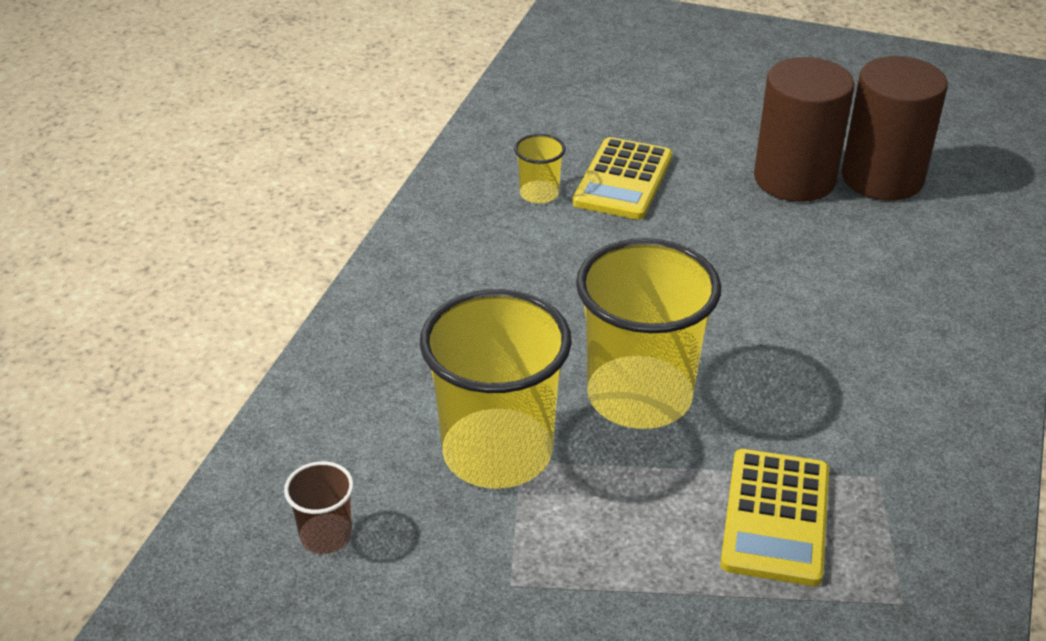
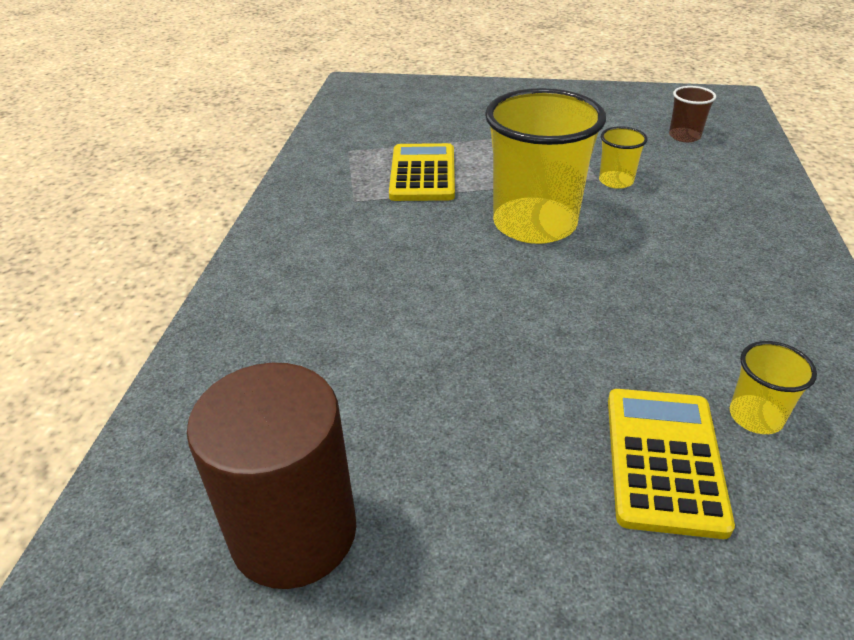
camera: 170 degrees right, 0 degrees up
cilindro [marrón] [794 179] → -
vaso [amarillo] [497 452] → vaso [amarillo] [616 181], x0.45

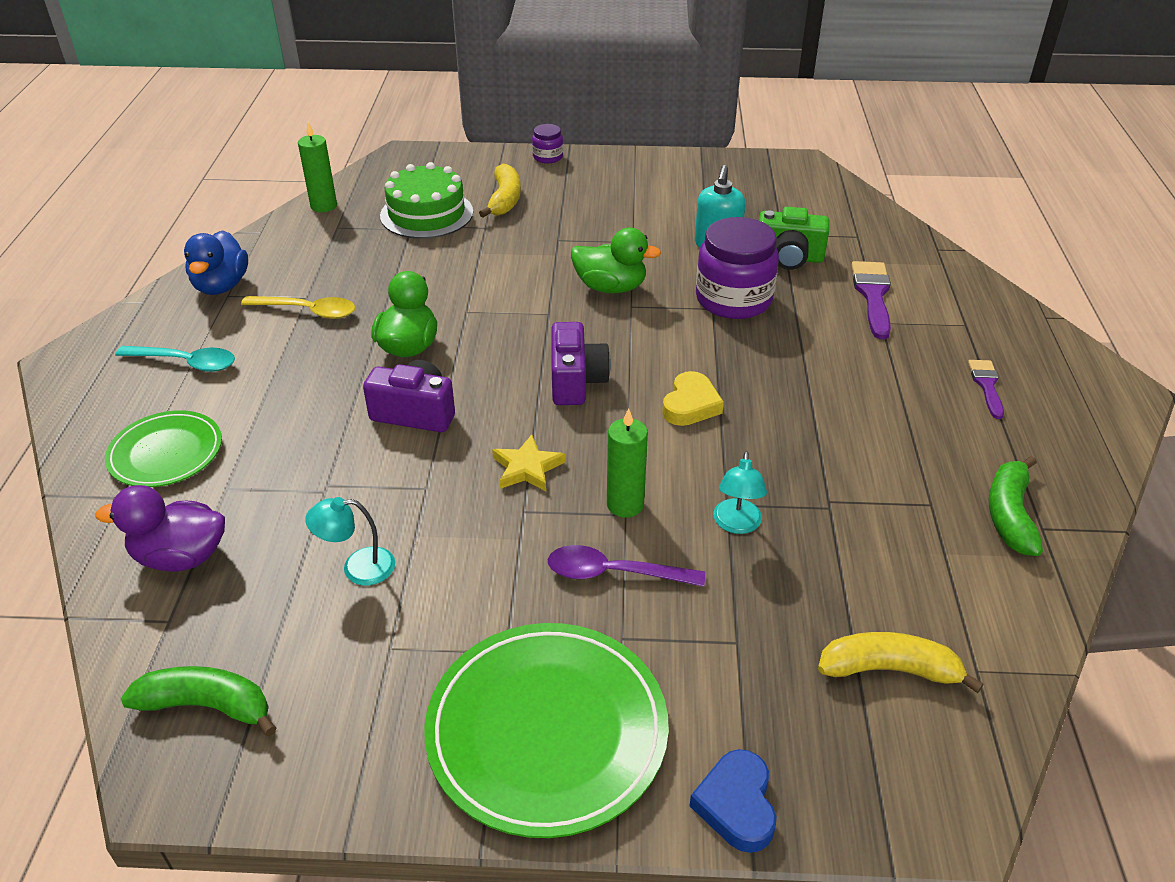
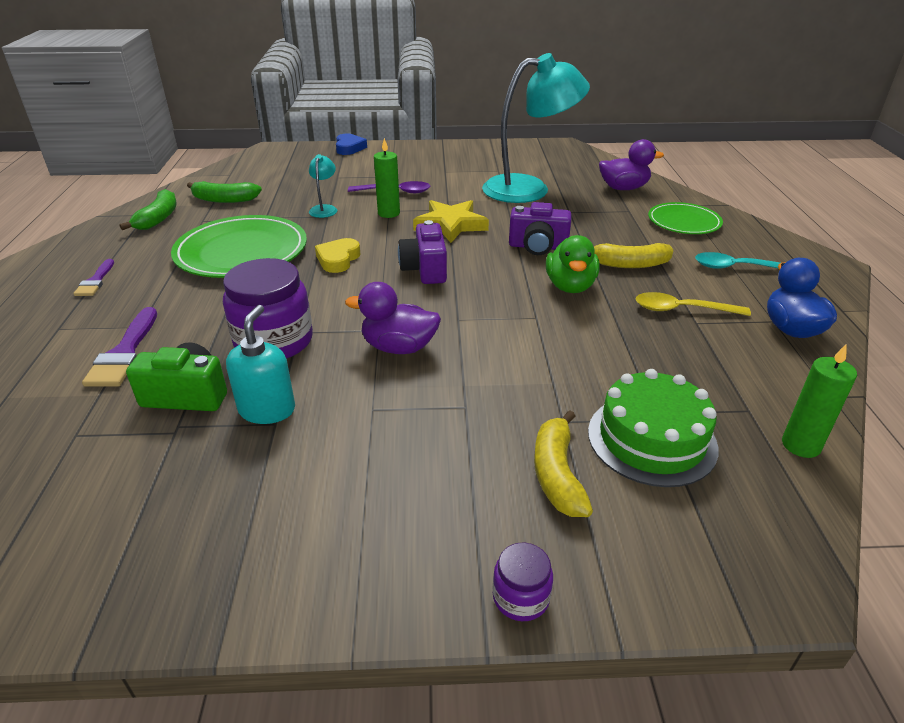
camera: 175 degrees right, 5 degrees down
pato [verde] [610 287] → pato [morado] [399 347]
estrella [amarillo] [527 468] → estrella [amarillo] [451 225], x1.58
lámpara [turquesa] [357 567] → lámpara [turquesa] [529 189], x2.46
plato [verde] [547 731] → plato [verde] [242 252], shifted
plátano [amarillo] [890 669] → plátano [amarillo] [629 264], shifted
plátano [verde] [207 706] → plátano [verde] [224 200], shifted

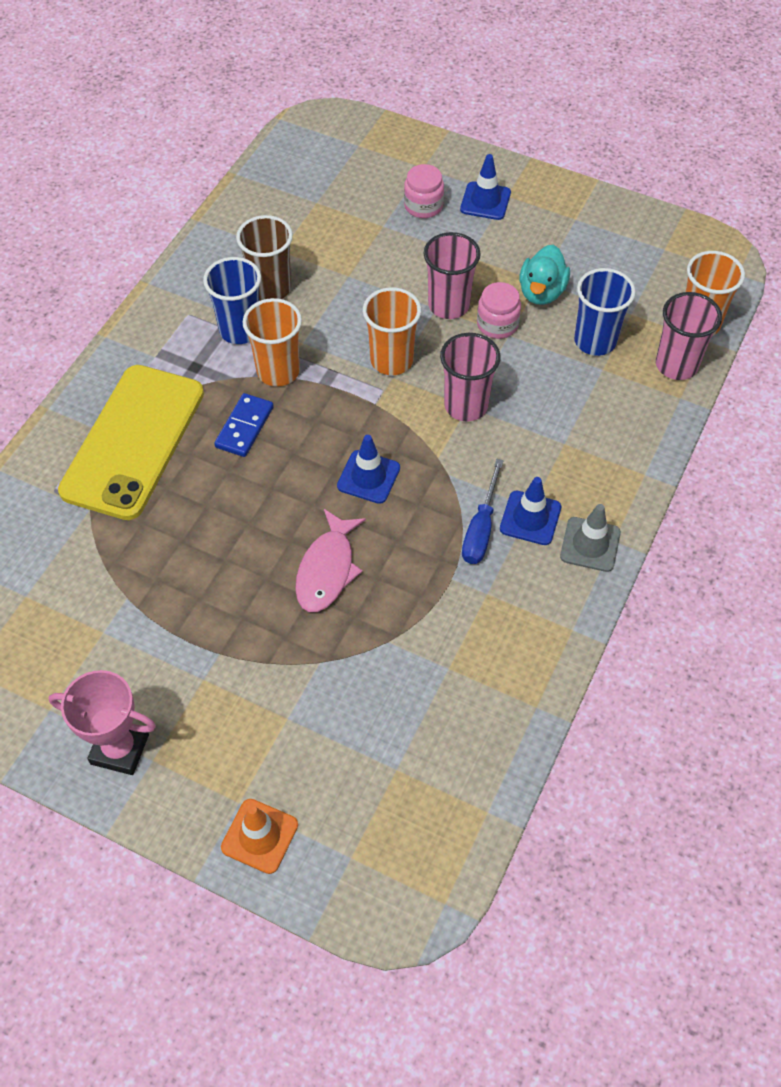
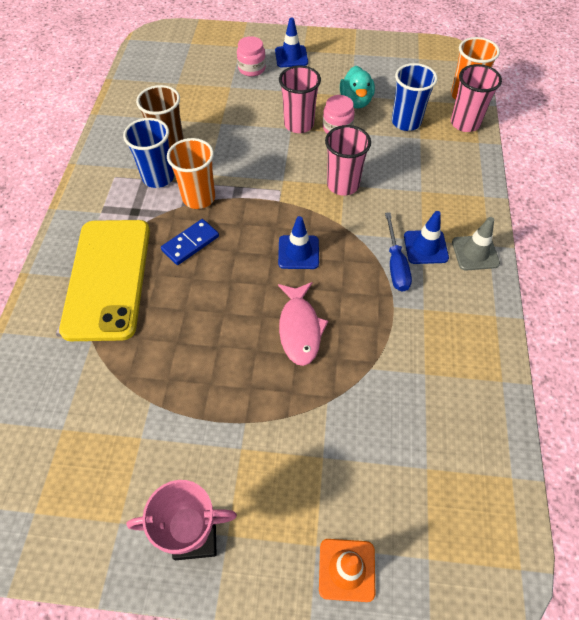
camera: 20 degrees left, 0 degrees up
vaso [naranja] [391 360] → -
ficha de dominó [azul] [244 427] → ficha de dominó [azul] [190 243], 45 degrees clockwise

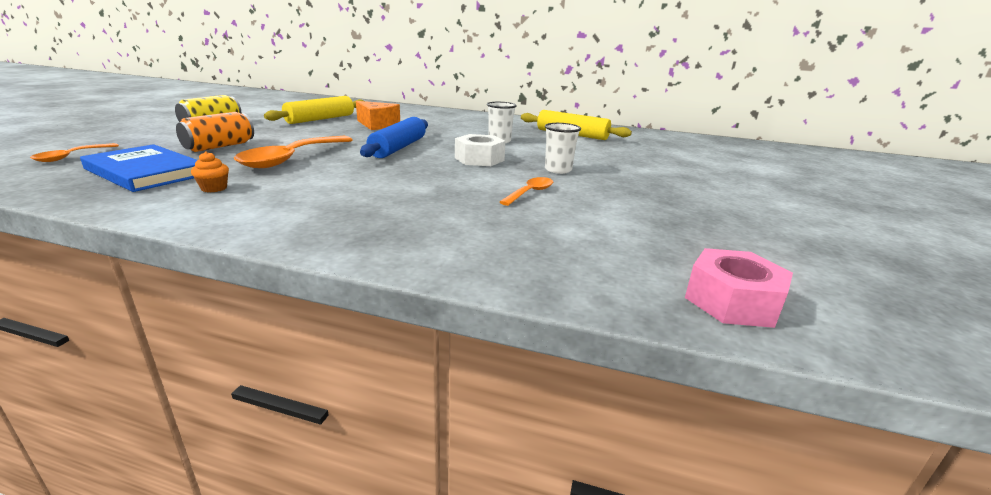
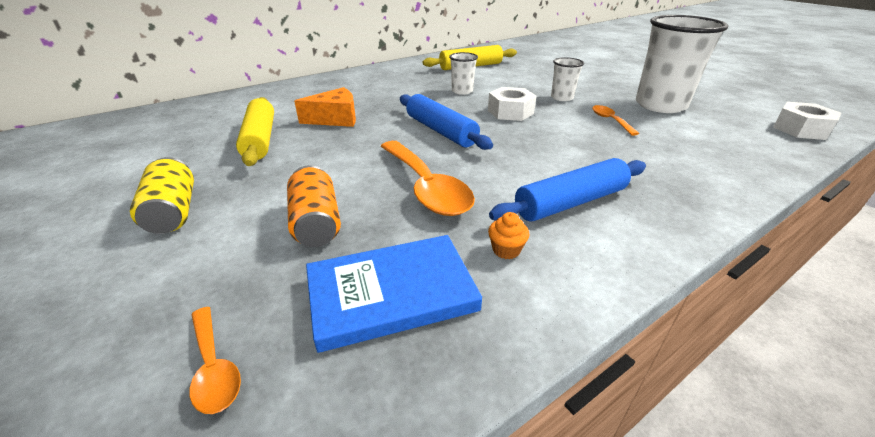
camera: 50 degrees left, 10 degrees up
tuerca [rosa] [732 301] → tuerca [blanco] [800 129]
- → vaso [blanco] [660 105]
- → rodillo [azul] [571 202]

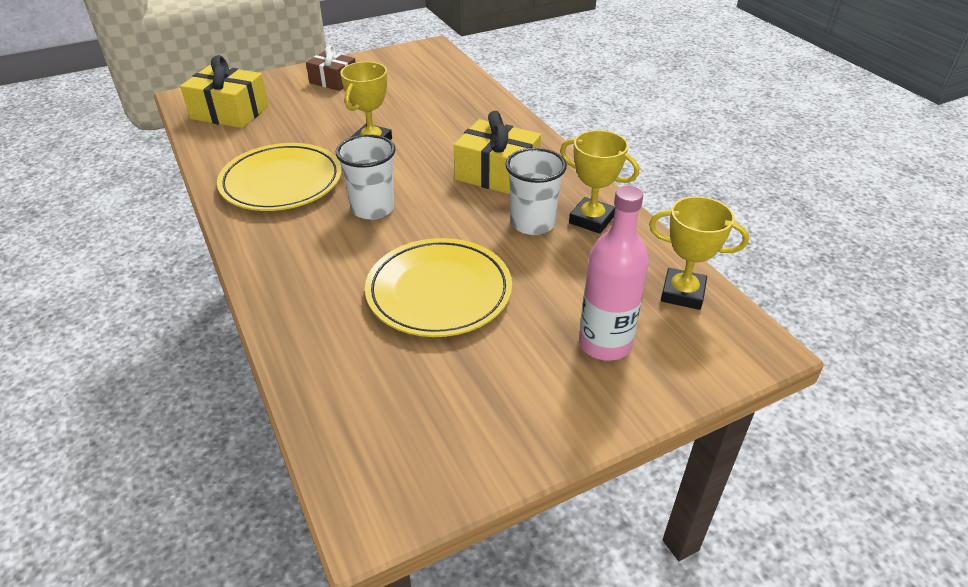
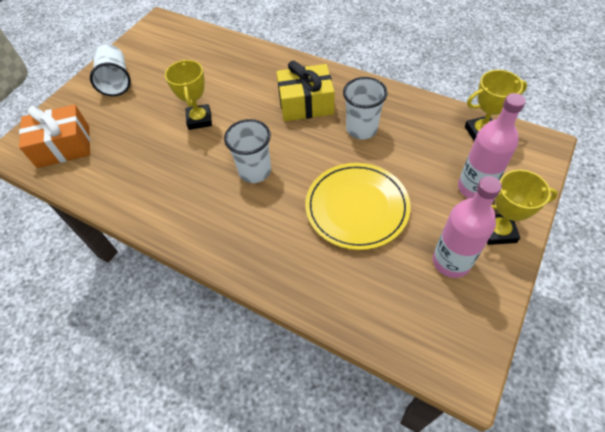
camera: 30 degrees left, 15 degrees up
regalo [marrón] [333 81] → vaso [blanco] [116 81]
regalo [amarillo] [230 112] → regalo [naranja] [64 146]
trofeo [amarillo] [591 220] → trofeo [amarillo] [498 231], shifted
plato [amarillo] [281 182] → -
- → botella [rosa] [451 261]

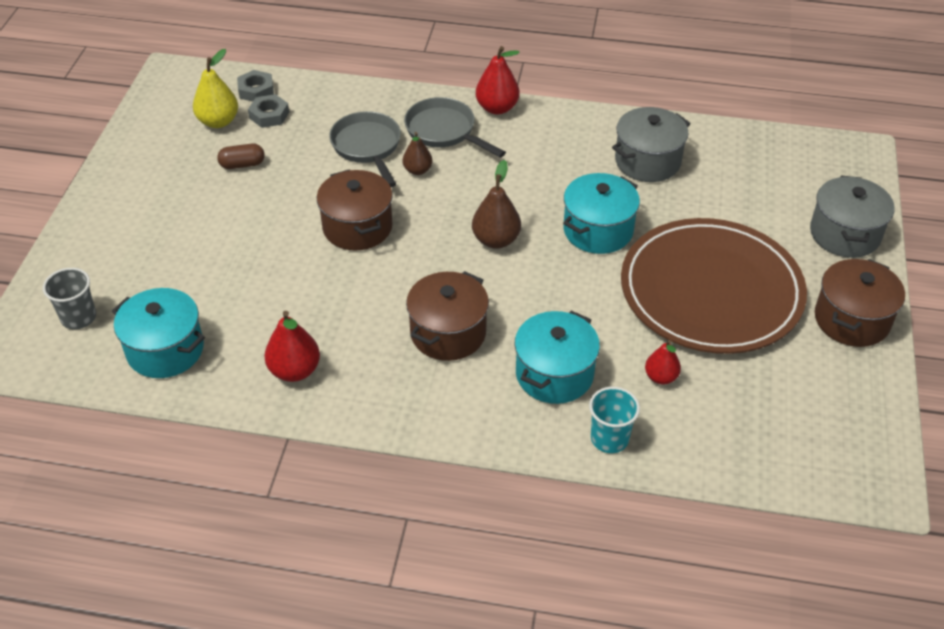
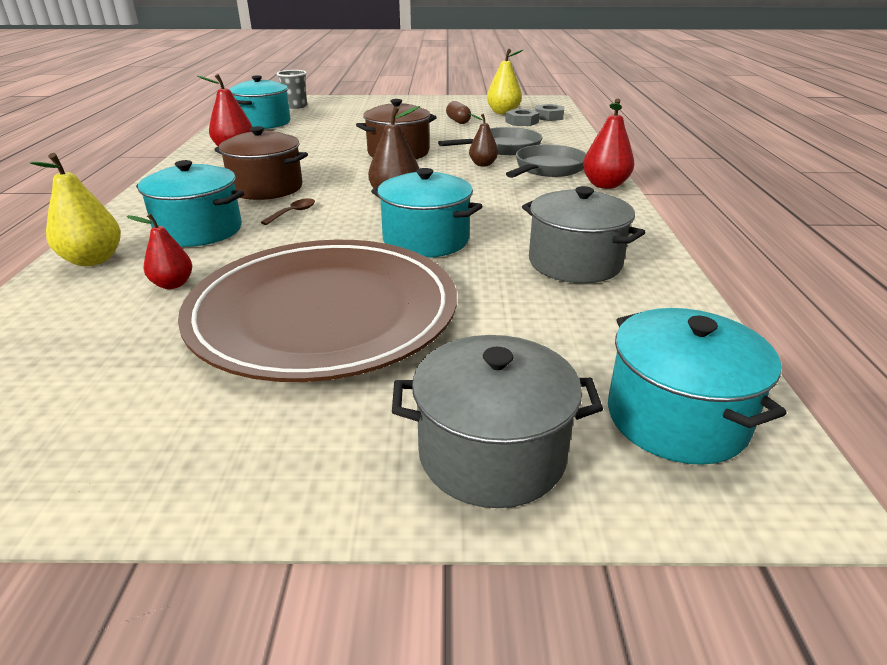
camera: 80 degrees right, 15 degrees down
olla [marrón] [851 320] → -
vaso [turquesa] [609 439] → pera [amarillo] [93 260]
- → cuchara [marrón] [293 213]
- → olla [turquesa] [676 418]

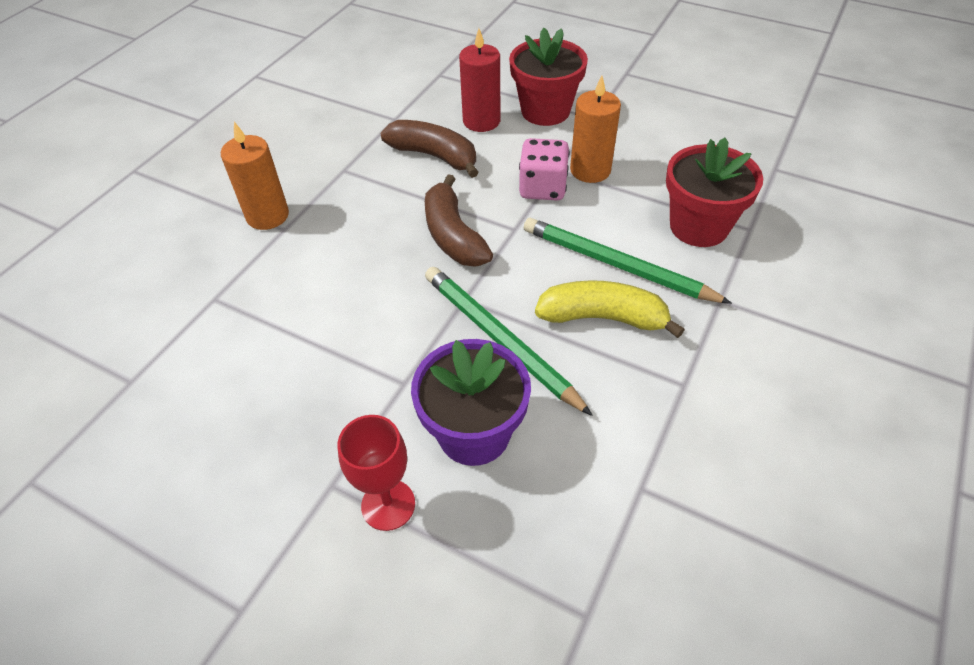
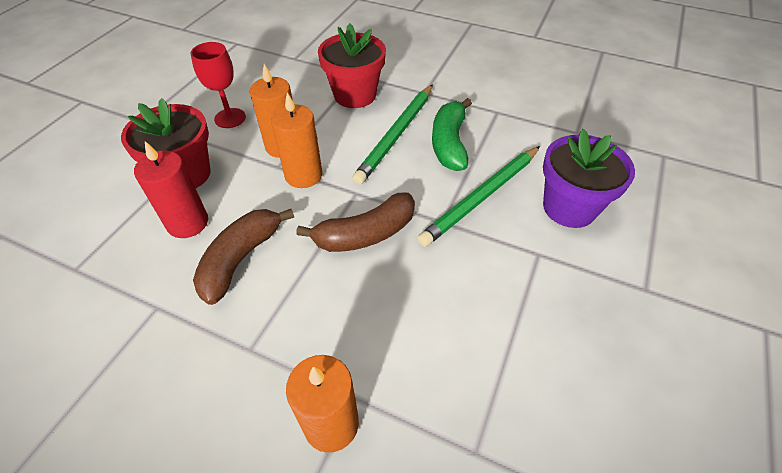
camera: 95 degrees left, 0 degrees up
dado [rosa] [542 188] → vela [naranja] [303 175]
plátano [amarillo] [602 317] → plátano [verde] [449 143]
copa [rojo] [388 505] → copa [rojo] [230 118], shifted

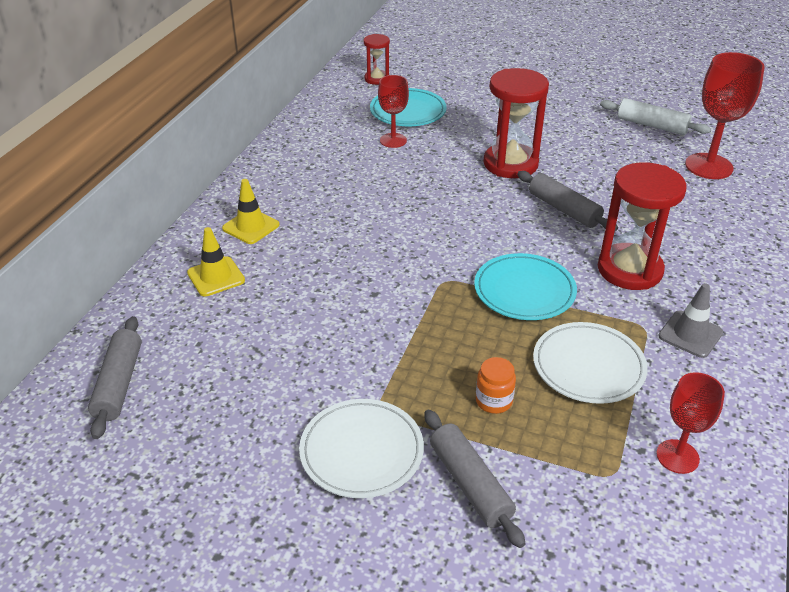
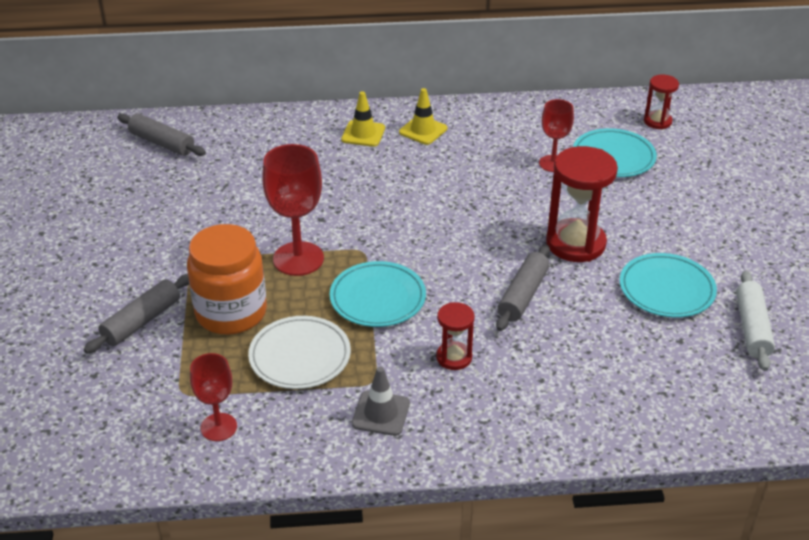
camera: 65 degrees right, 0 degrees up
copa [rojo] [708 166] → copa [rojo] [298 259], shifted
reloj de arena [rojo] [629 270] → reloj de arena [rojo] [454 357], x0.54
cono de tráfico [amarillo] [216 277] → cono de tráfico [amarillo] [423 130], shifted
rodillo [gris] [119 384] → rodillo [gris] [162 143], 60 degrees clockwise
tarro [naranja] [493 401] → tarro [naranja] [231 313], x2.30
plato [blanco] [361 451] → -
- → plato [turquesa] [666 289]

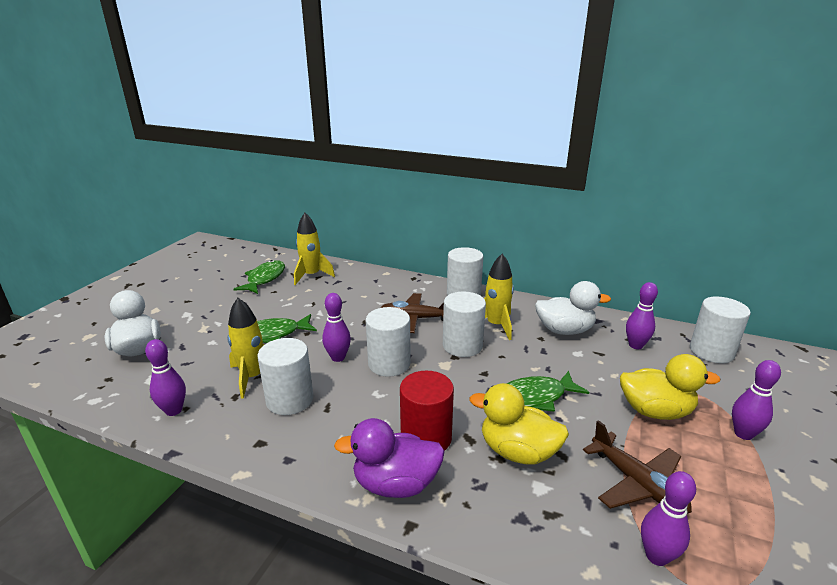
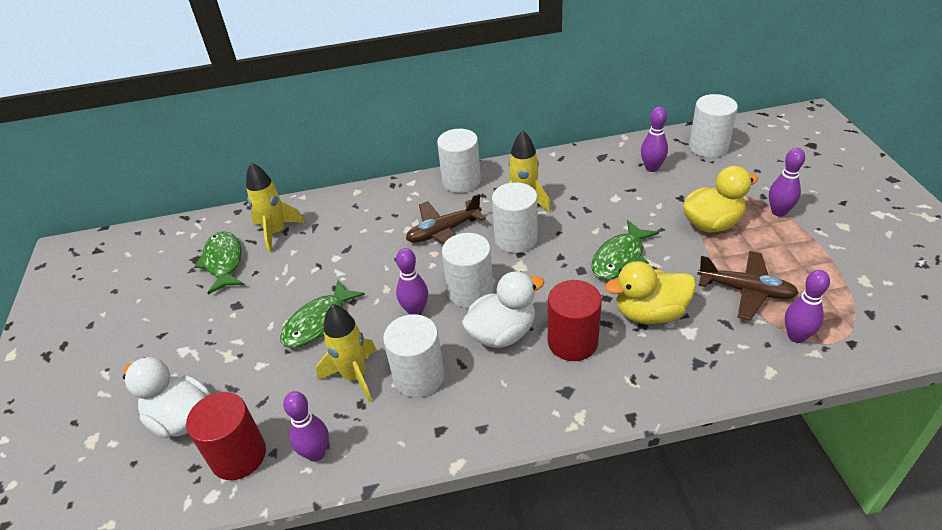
camera: 30 degrees left, 15 degrees up
pato [blanco] [564 330] → pato [blanco] [502 333], shifted
pato [morado] [395 484] → -
- → cilindro [rojo] [238 455]

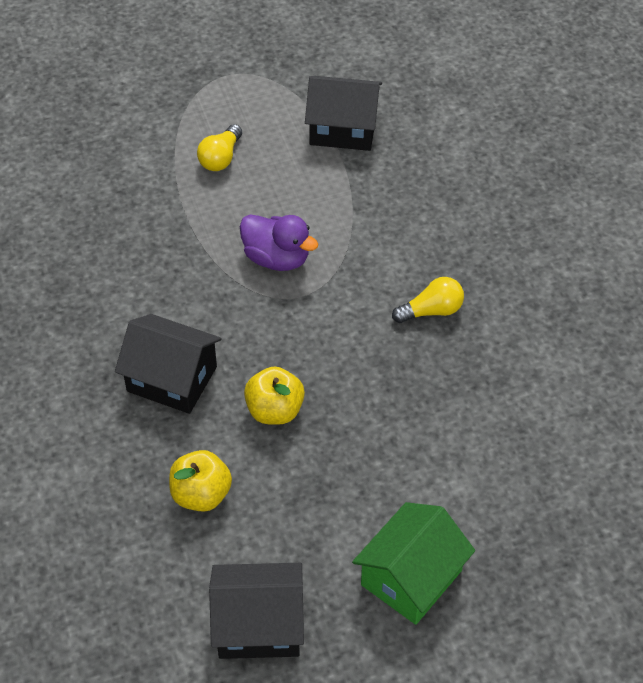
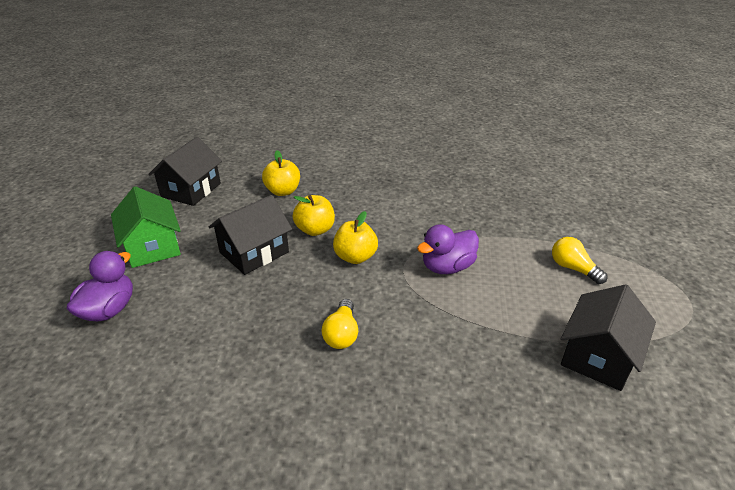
camera: 115 degrees right, 15 degrees down
casa [negro] [172 379] → casa [negro] [254 252], shifted
- → manzana [amarillo] [355 257]
- → pato [morado] [109 310]

